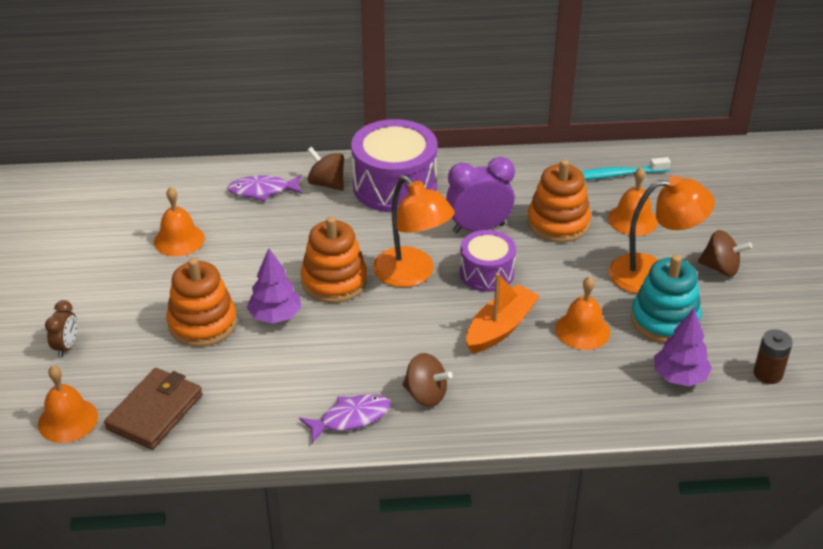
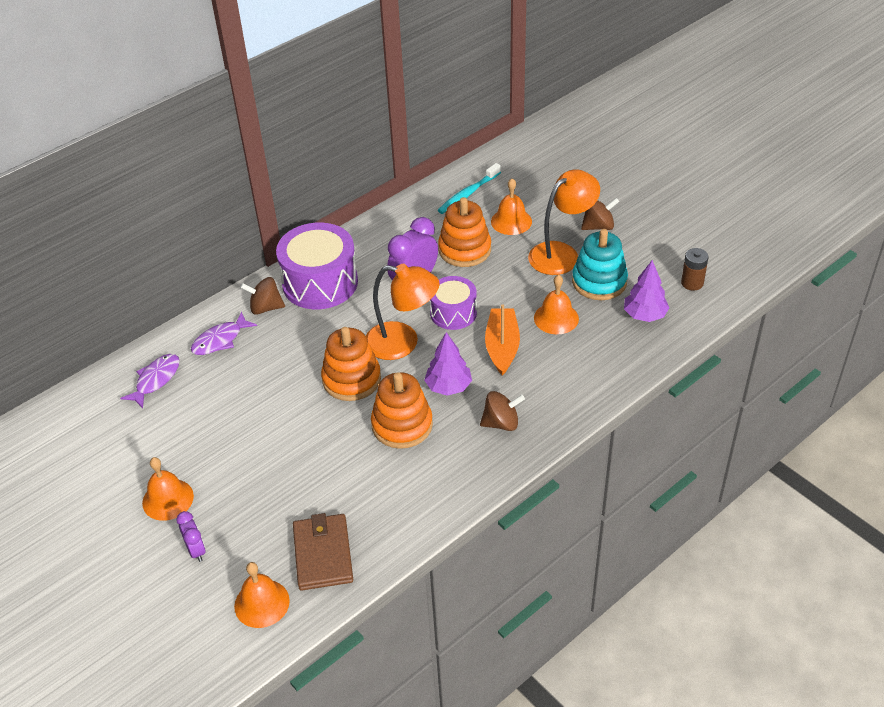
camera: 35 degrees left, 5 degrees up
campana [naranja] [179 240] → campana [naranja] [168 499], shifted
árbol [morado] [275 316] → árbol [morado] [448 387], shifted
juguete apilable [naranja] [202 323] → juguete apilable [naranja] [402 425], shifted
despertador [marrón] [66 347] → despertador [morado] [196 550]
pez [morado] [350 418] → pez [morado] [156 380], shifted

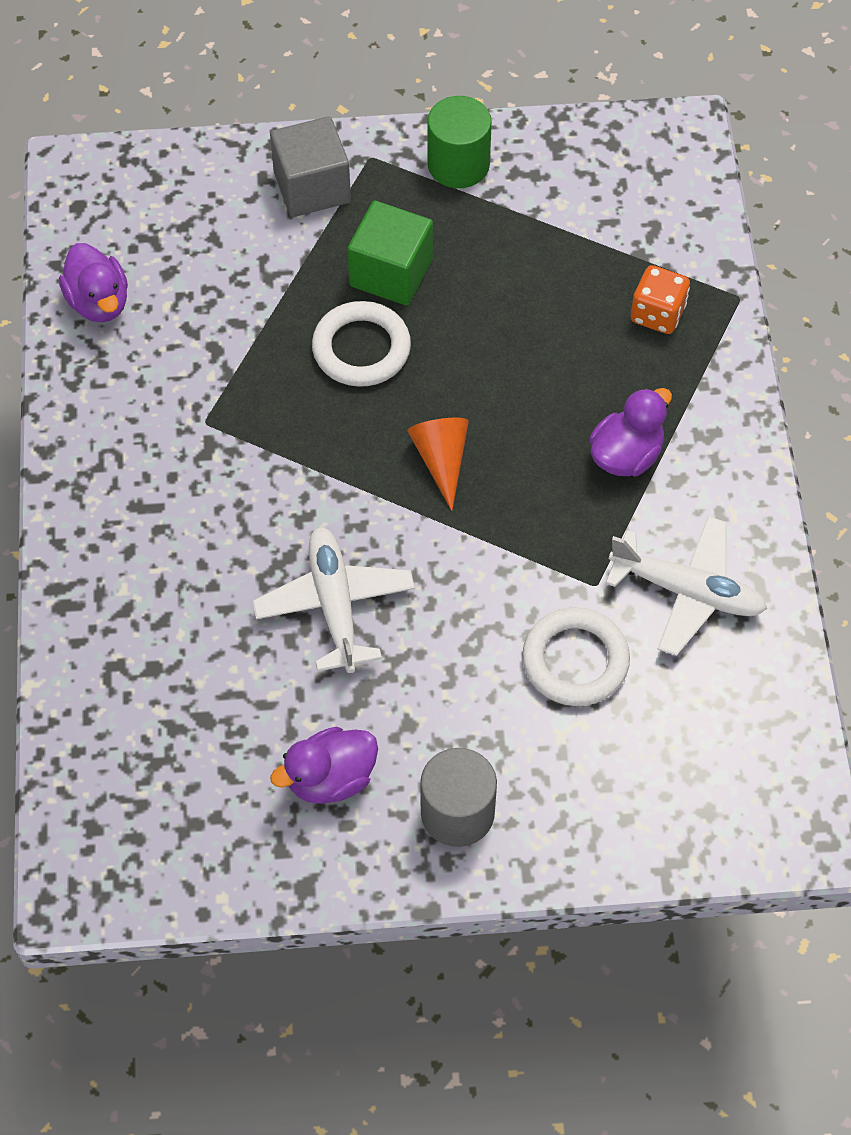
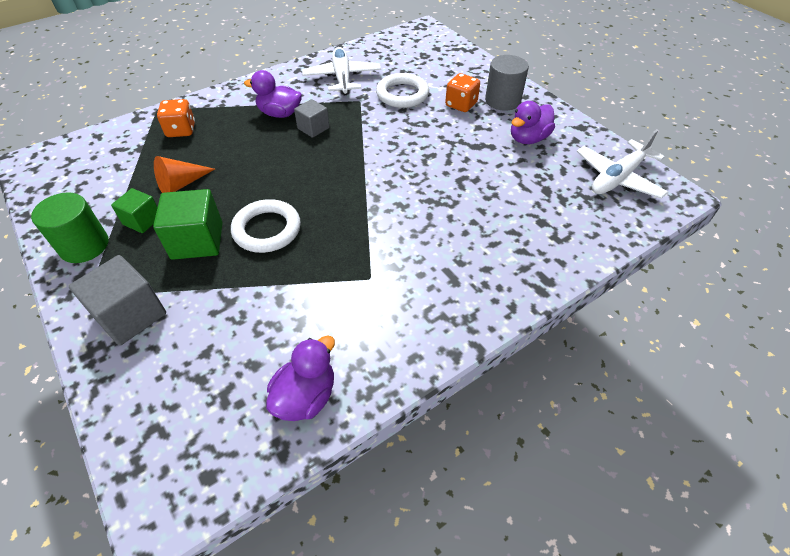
camera: 120 degrees left, 10 degrees down
cono [naranja] [441 460] → cono [naranja] [181 184], shifted
avión [blanco] [334 605] → avión [blanco] [618 178], shifted
pato [morado] [330 778] → pato [morado] [528 139], 105 degrees clockwise
- → dado [naranja] [461 105]
- → cubo [gris] [313 128]
- → cubo [verde] [142 220]

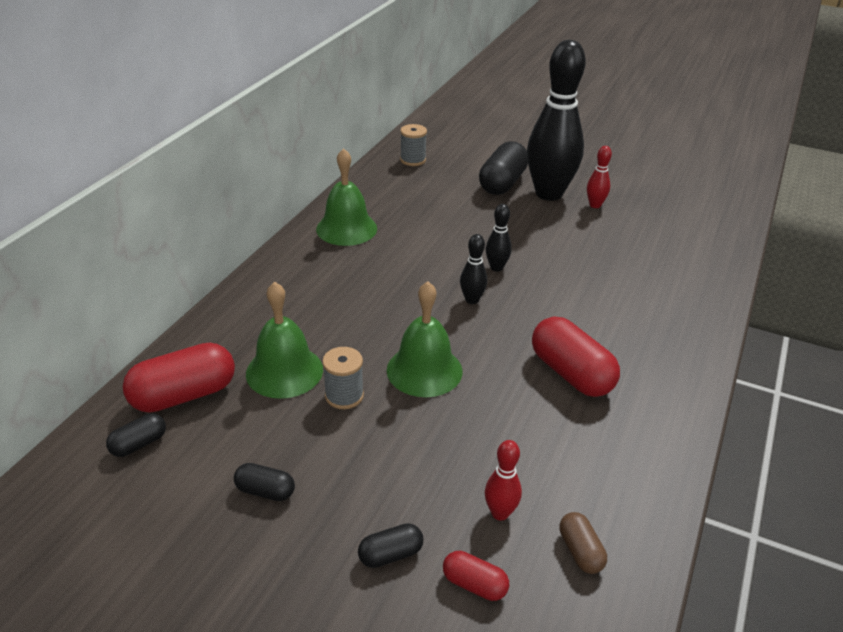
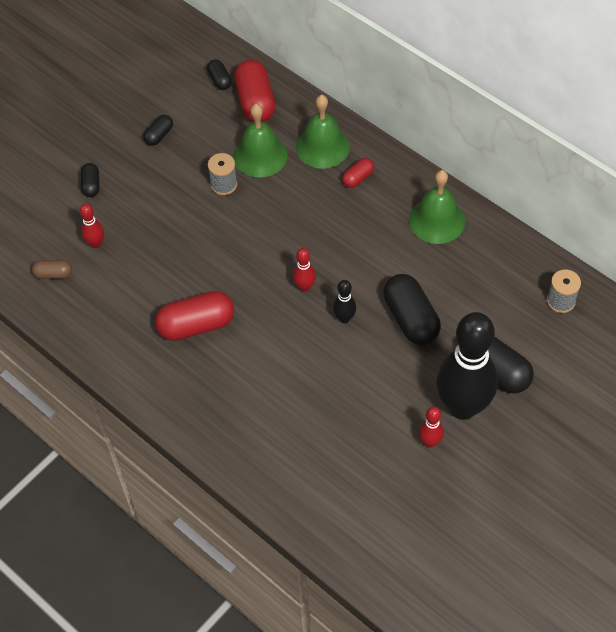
camera: 110 degrees right, 20 degrees up
bolo [negro] [472 300] → bolo [rojo] [304 287]
campana [verde] [424 370] → campana [verde] [322 147], shifted
cápsula [rojo] [474 584] → cápsula [rojo] [358 178], shifted
- → cápsula [negro] [410 319]

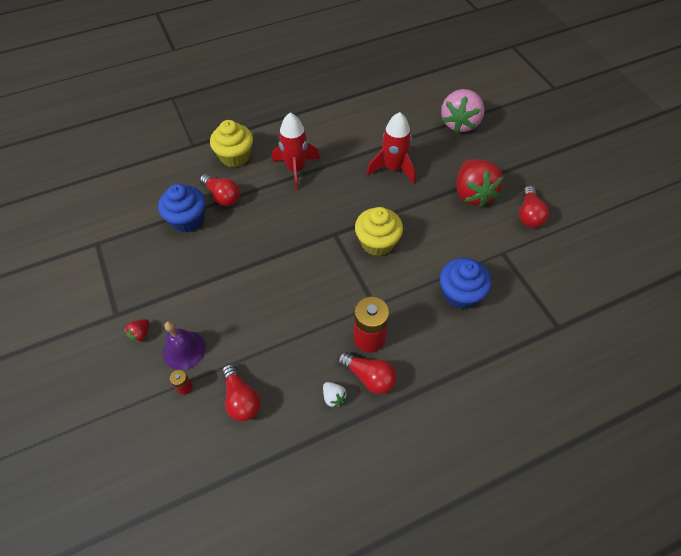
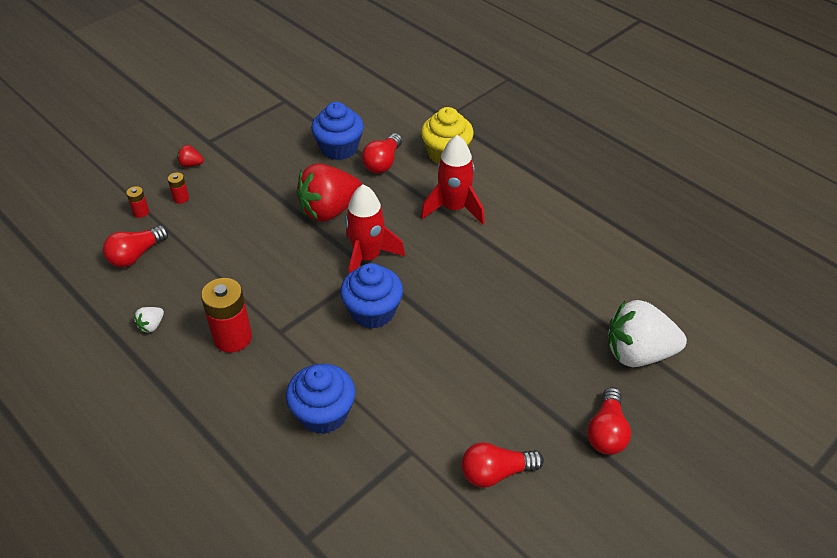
camera: 70 degrees right, 10 degrees down
fresa [rosa] [460 123] → fresa [blanco] [638 353]
cohete [rojo] [393 168] → cohete [rojo] [367 258], shifted
fresa [rojo] [473 194] → fresa [rojo] [329 210], shifted
magdalena [amarillo] [377 242] → magdalena [azul] [372 312]
campana [morado] [184 350] → pila [rojo] [181 198]
bombilla [rojo] [369 377] → bombilla [rojo] [606 432], shifted

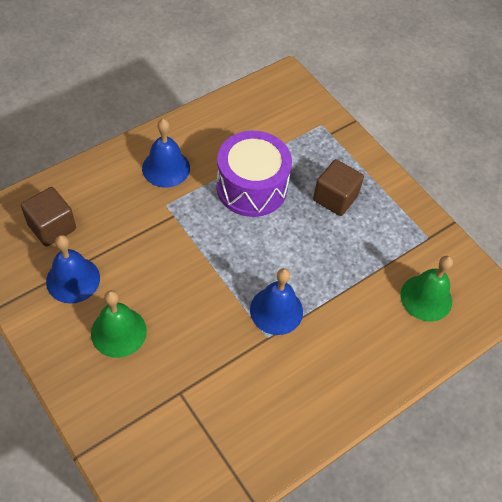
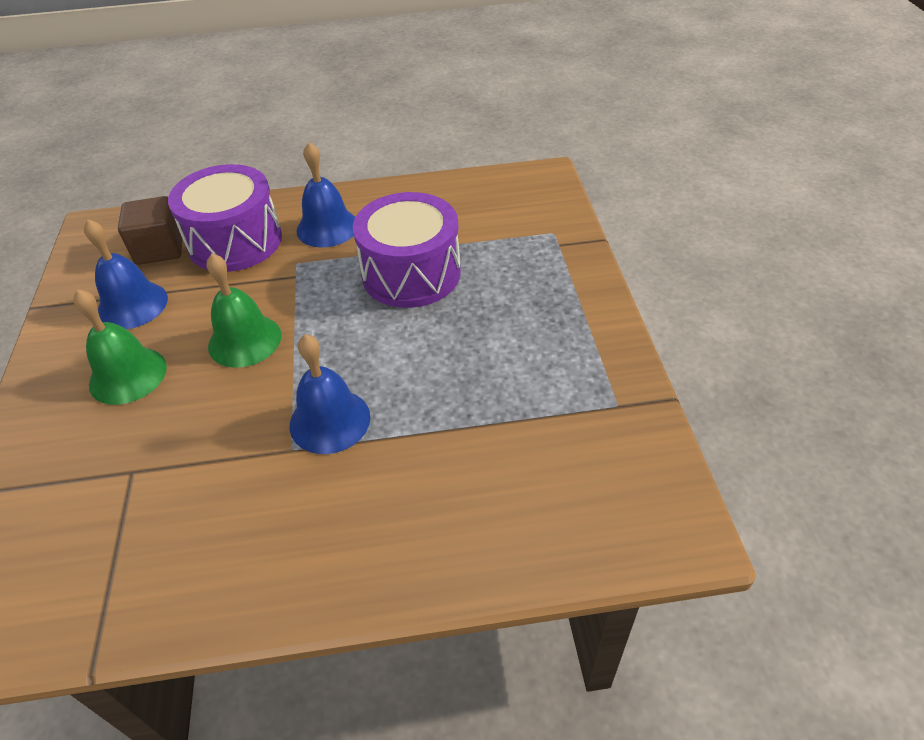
camera: 35 degrees right, 10 degrees down
cubo [marrón] [335 198] → -
campana [verde] [426 298] → campana [verde] [245 340], shifted
- → tambor [morado] [235 241]

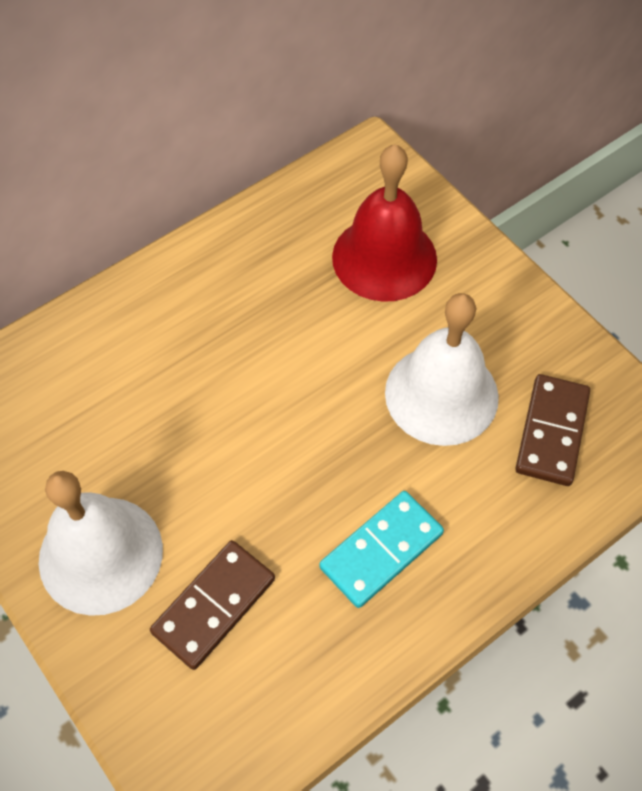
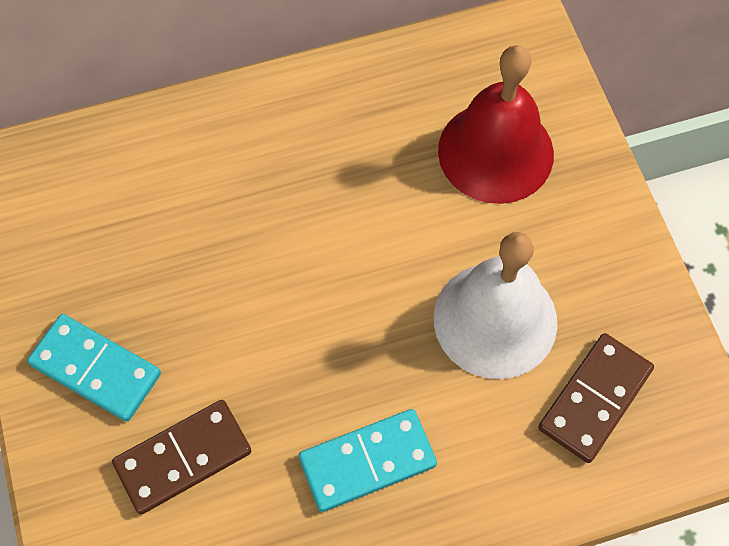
camera: 20 degrees right, 5 degrees up
campana [blanco] [100 554] → ficha de dominó [turquesa] [96 369]

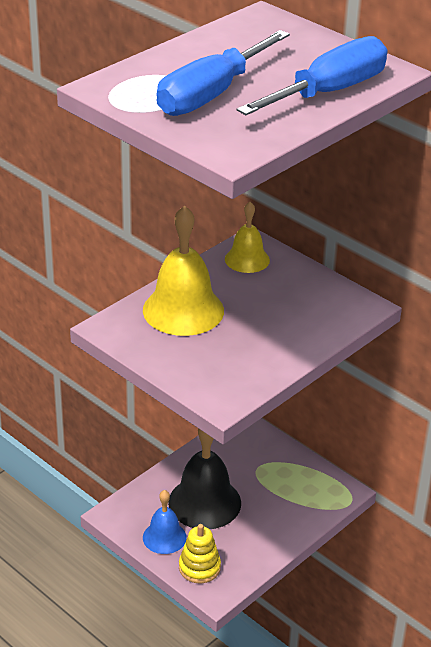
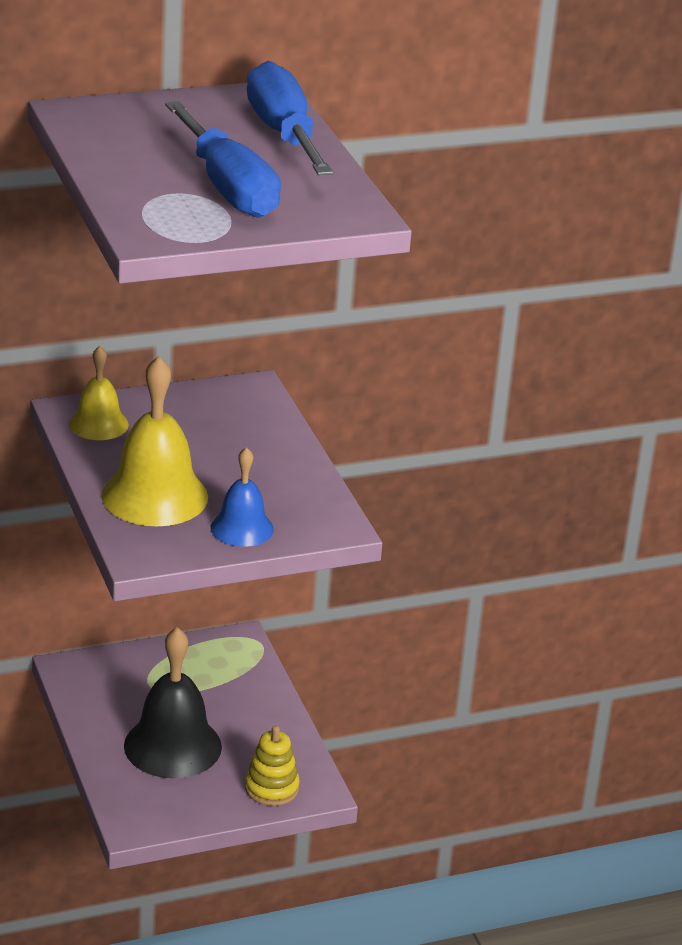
camera: 65 degrees left, 5 degrees down
campana [azul] [164 537] → campana [azul] [242 528], shifted

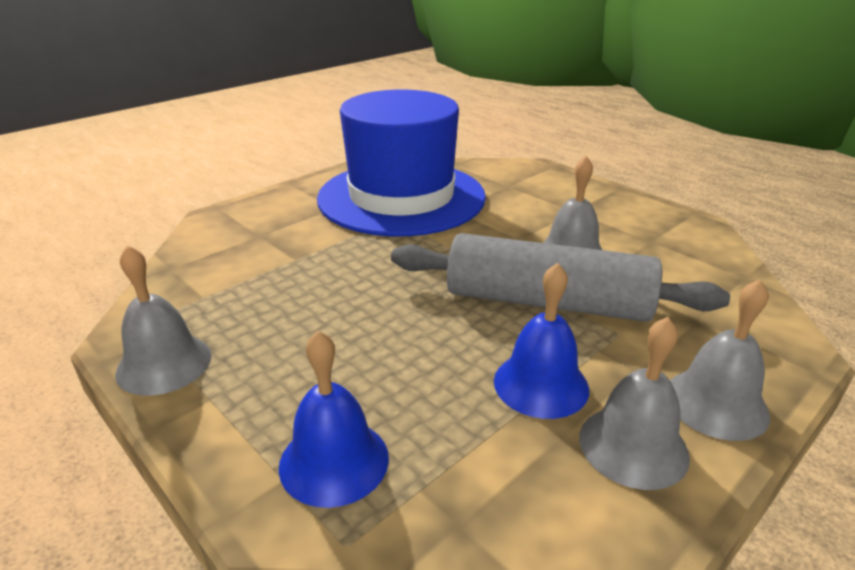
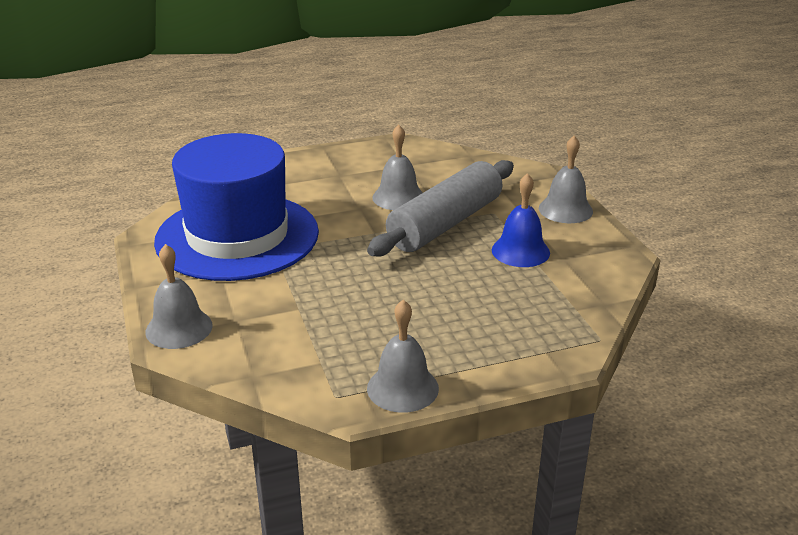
camera: 65 degrees left, 0 degrees up
campana [gris] [633 446] → campana [gris] [179 328], shifted
campana [azul] [334 461] → -

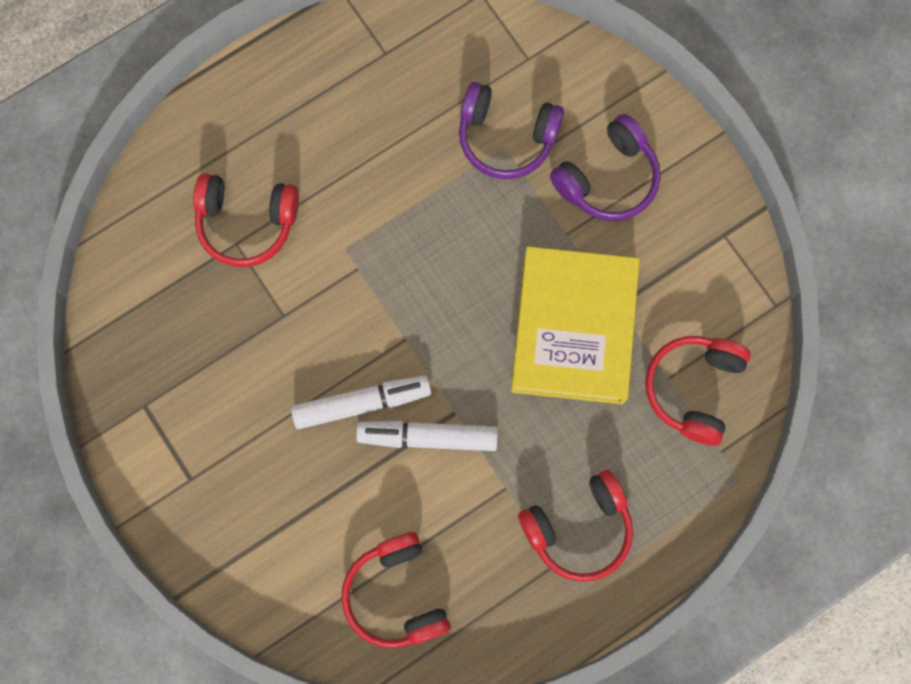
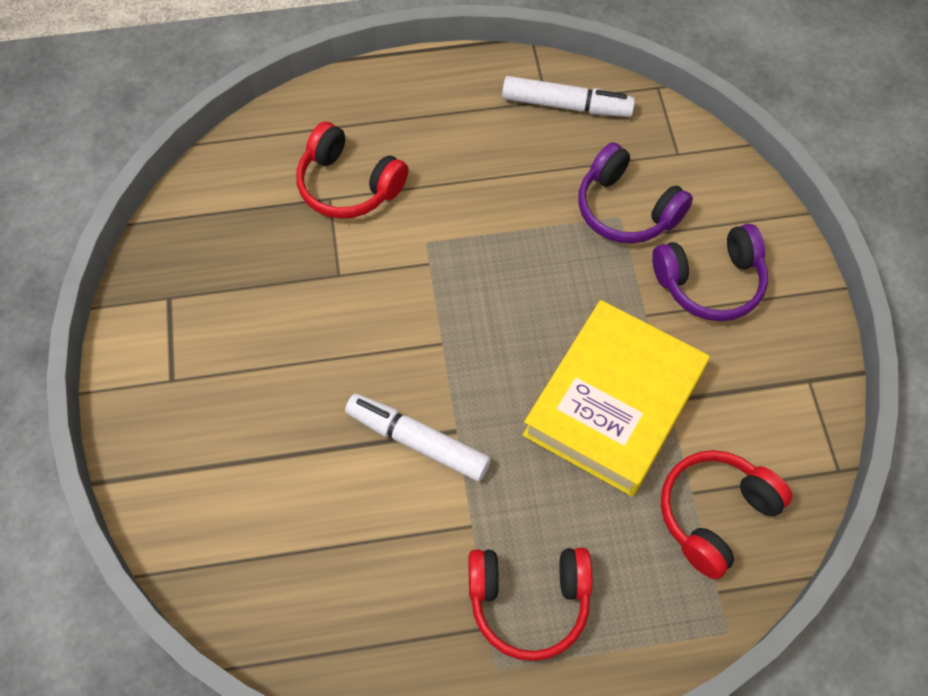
camera: 25 degrees right, 15 degrees down
rotulador [blanco] [362 403] → rotulador [blanco] [566 105], shifted
auriculares [rojo] [396 594] → -

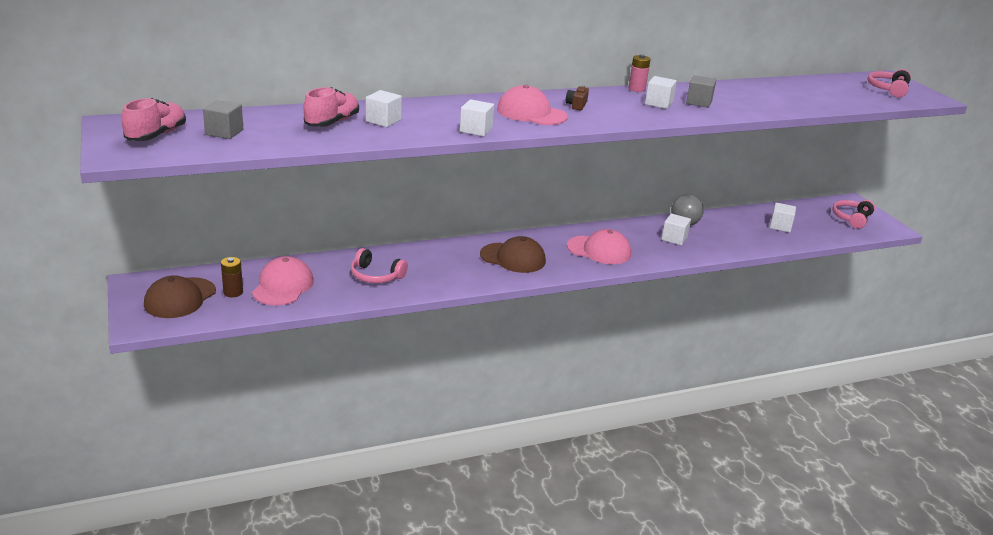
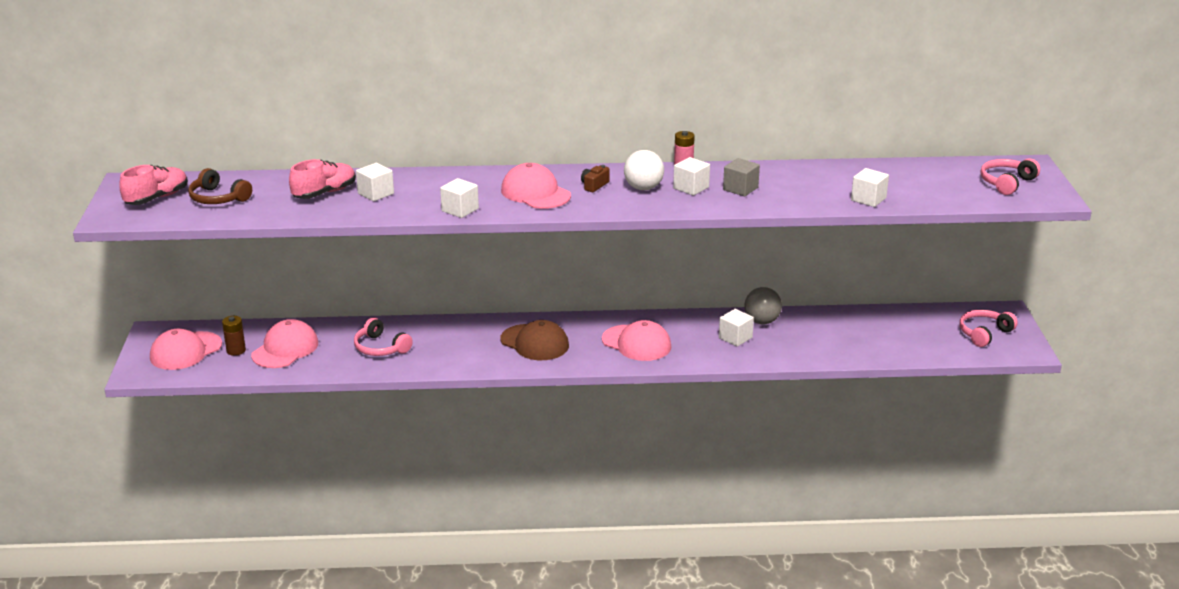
camera: 20 degrees right, 0 degrees up
cubo [gris] [224 132] → auriculares [marrón] [218 198]
cubo [blanco] [780 226] → cubo [blanco] [868 199], shifted
gorra [marrón] [180 298] → gorra [rosa] [185 351]
- → pelota [blanco] [643 188]

